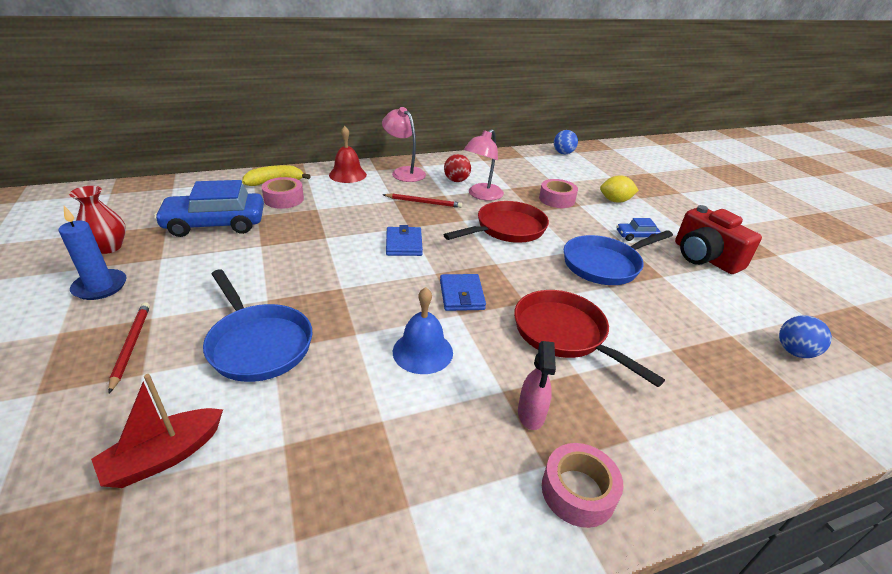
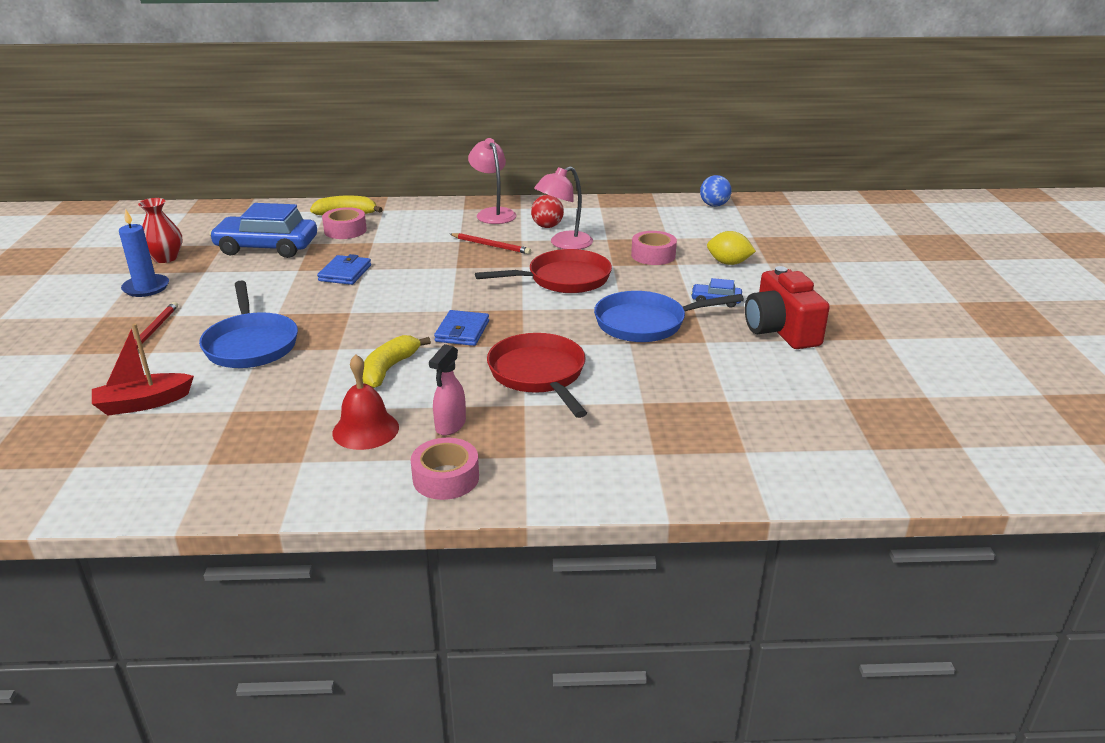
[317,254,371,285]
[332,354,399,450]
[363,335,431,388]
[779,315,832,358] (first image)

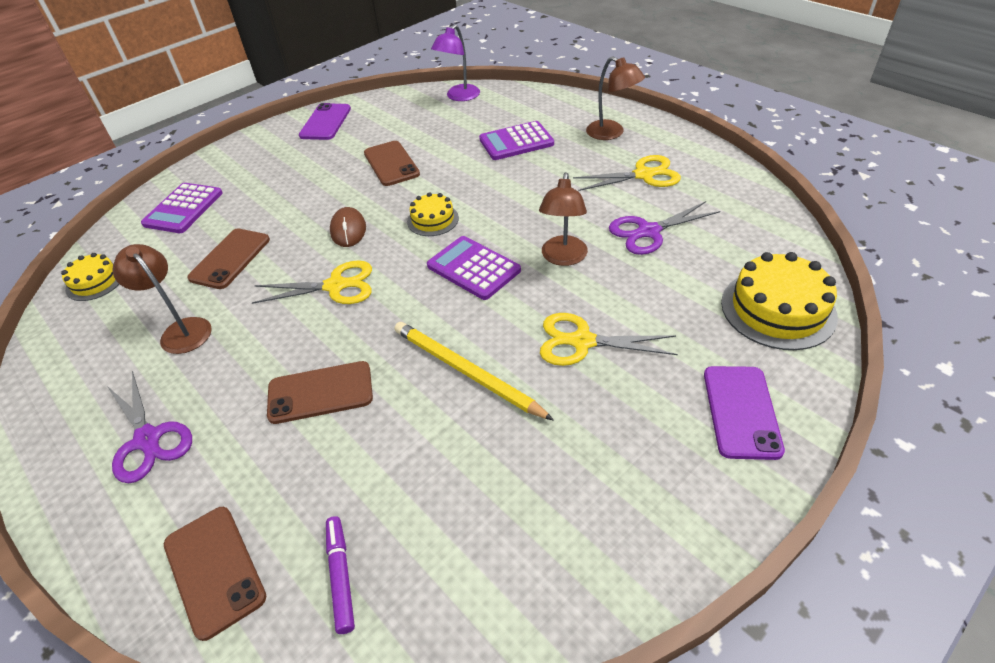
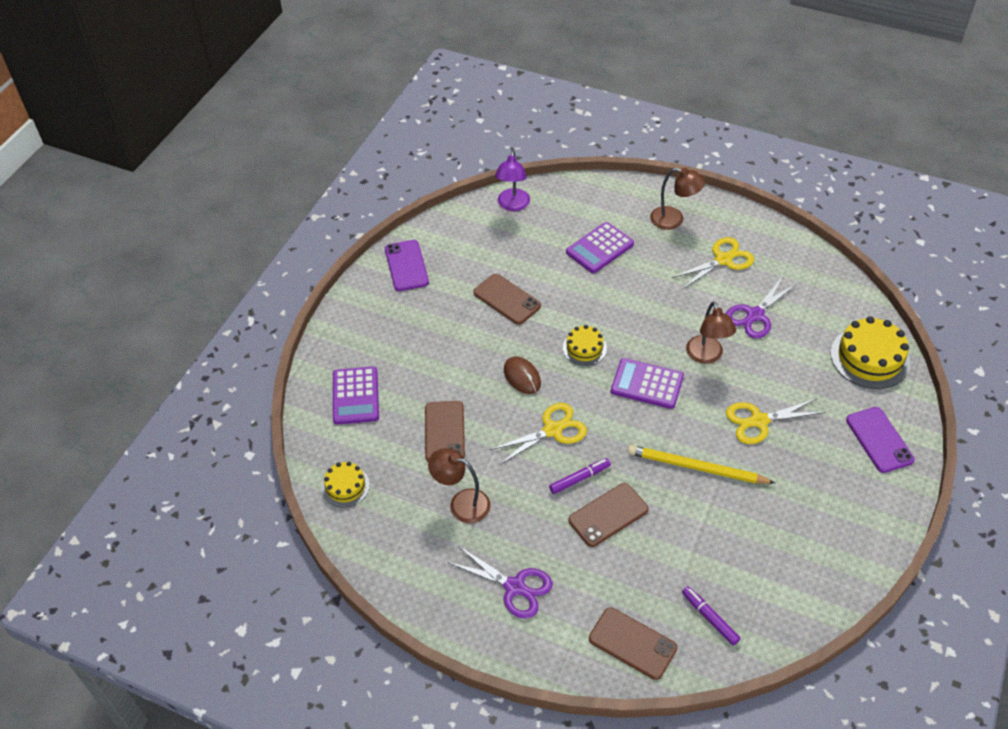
[549,458,611,494]

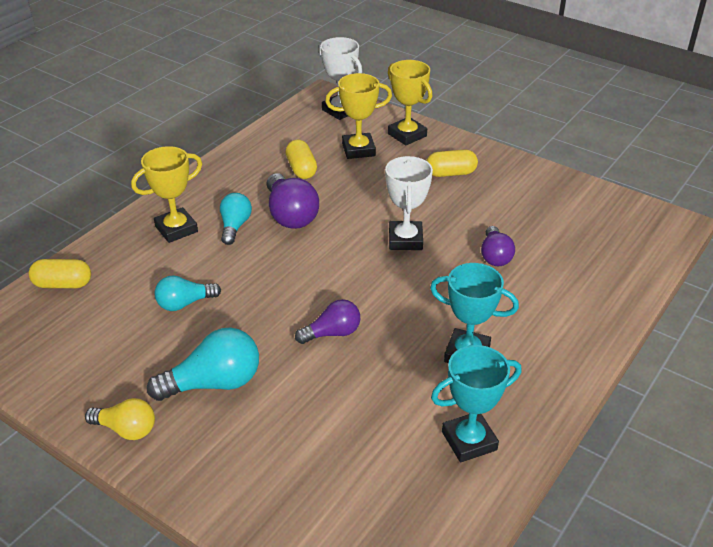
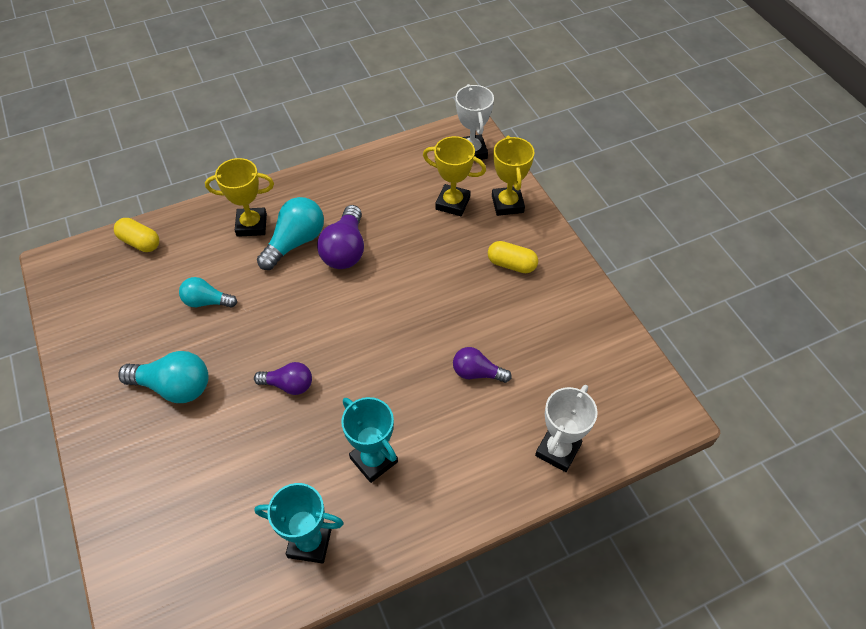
[257,197,324,270]
[453,347,511,383]
[535,385,598,472]
[85,398,155,440] (first image)
[285,140,317,179] (first image)

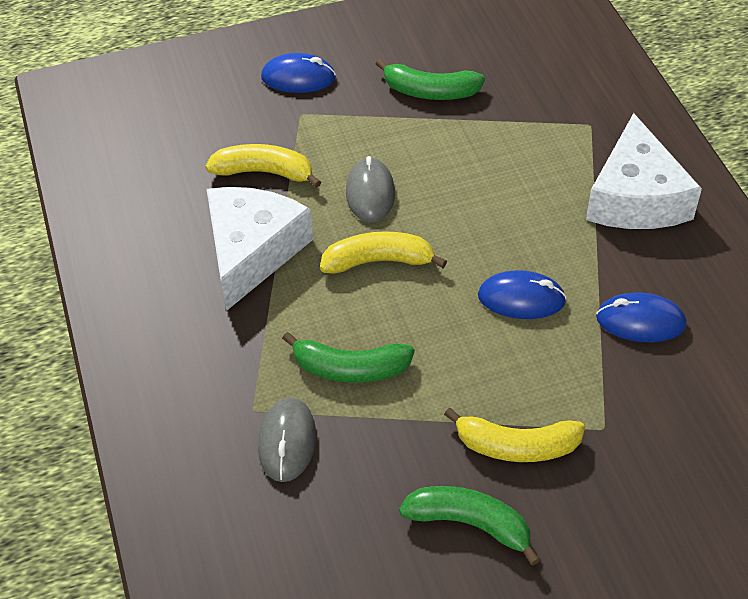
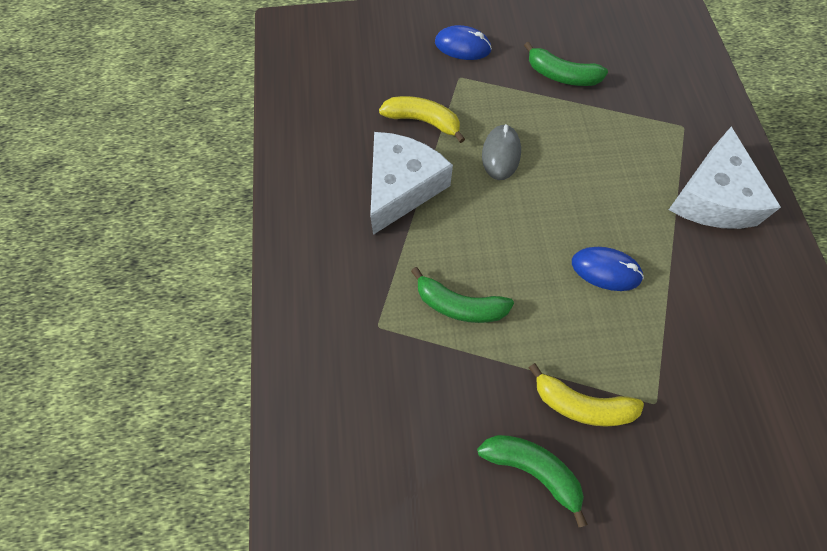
[258,398,316,482] (first image)
[320,231,447,274] (first image)
[596,292,687,342] (first image)

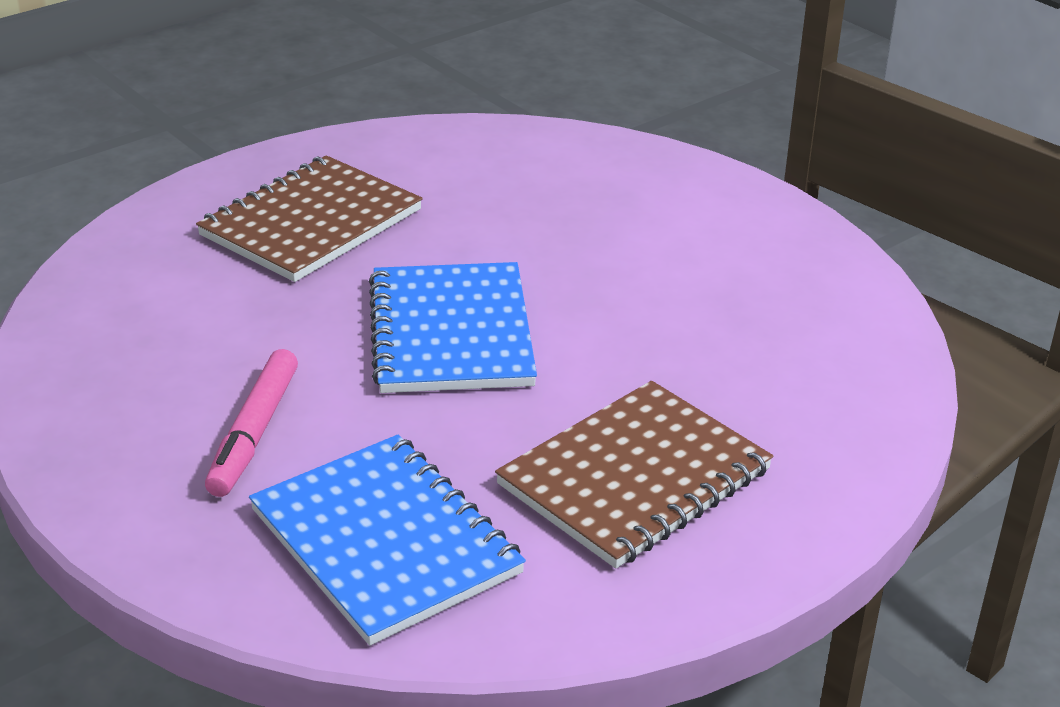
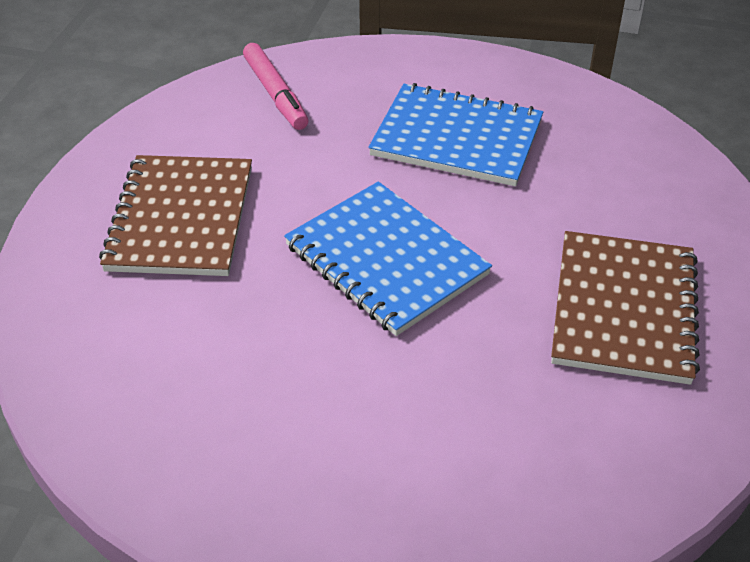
[243,43,308,130]
[368,83,543,186]

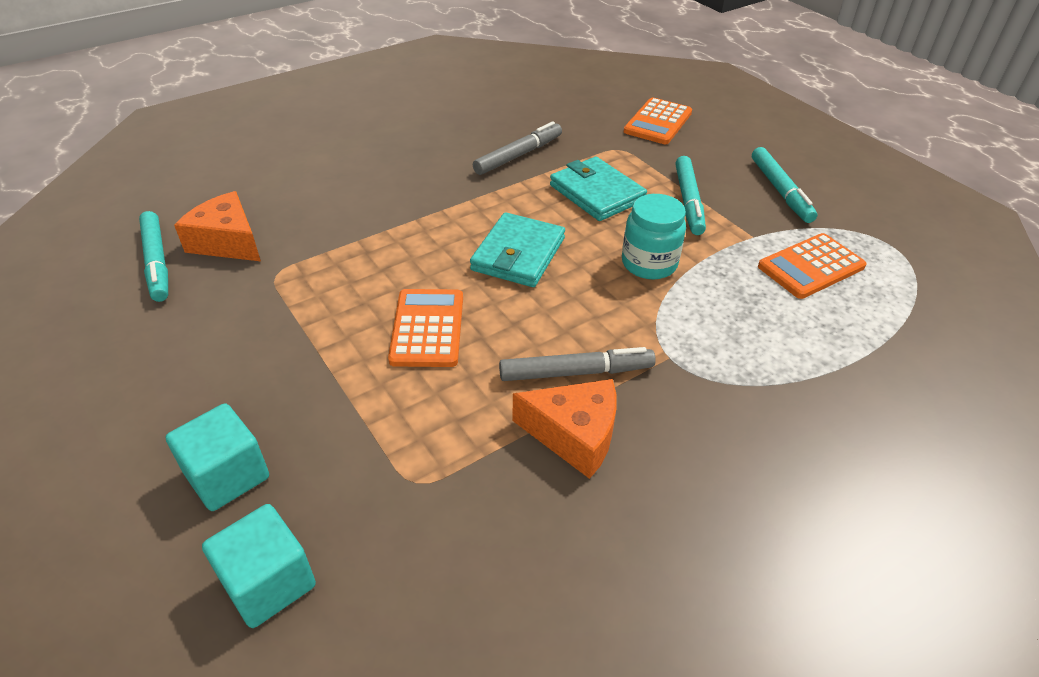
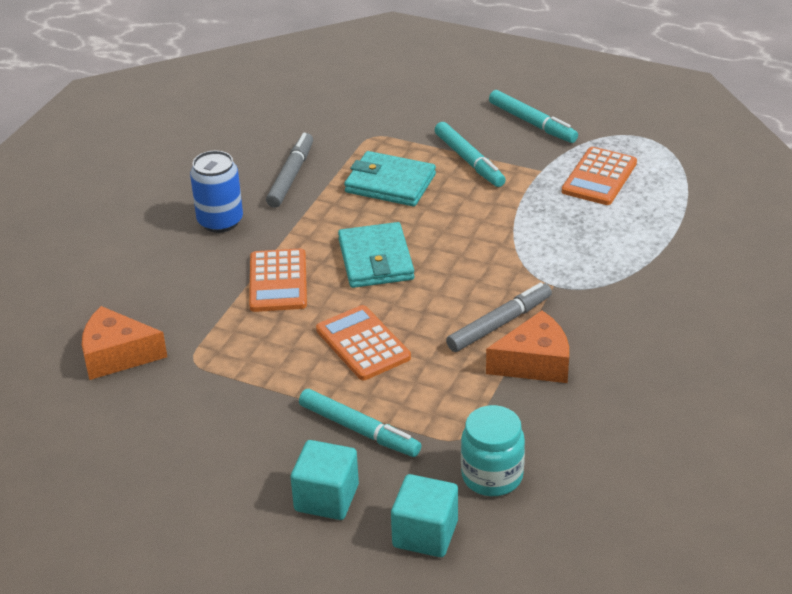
[190,150,243,233]
[249,248,307,312]
[299,389,421,457]
[461,405,525,496]

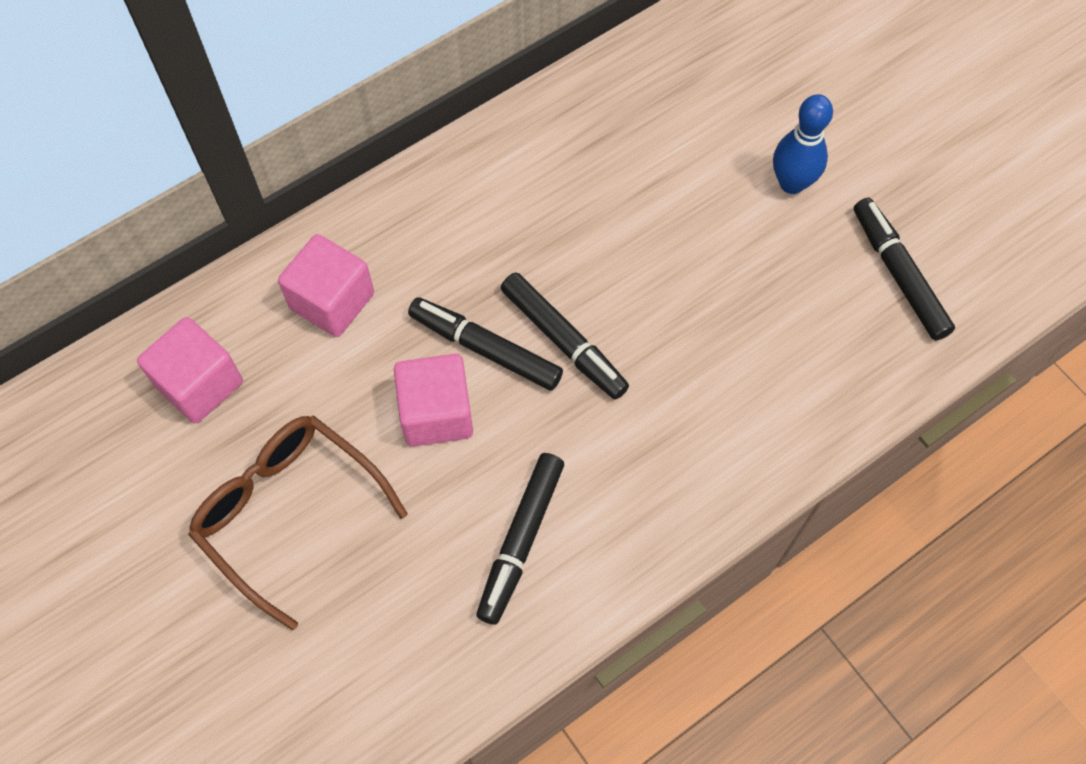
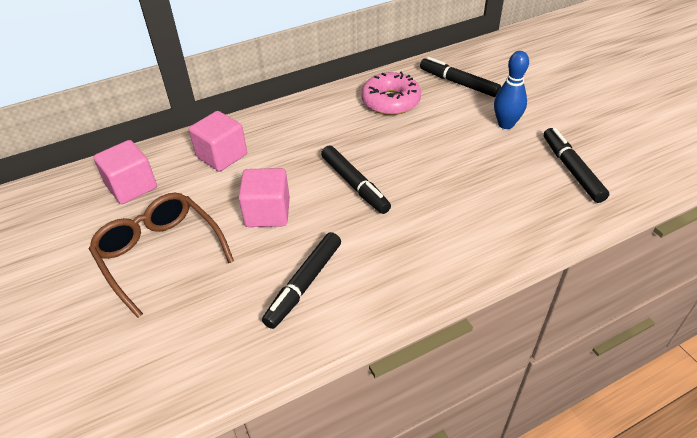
[361,72,421,115]
[420,57,501,97]

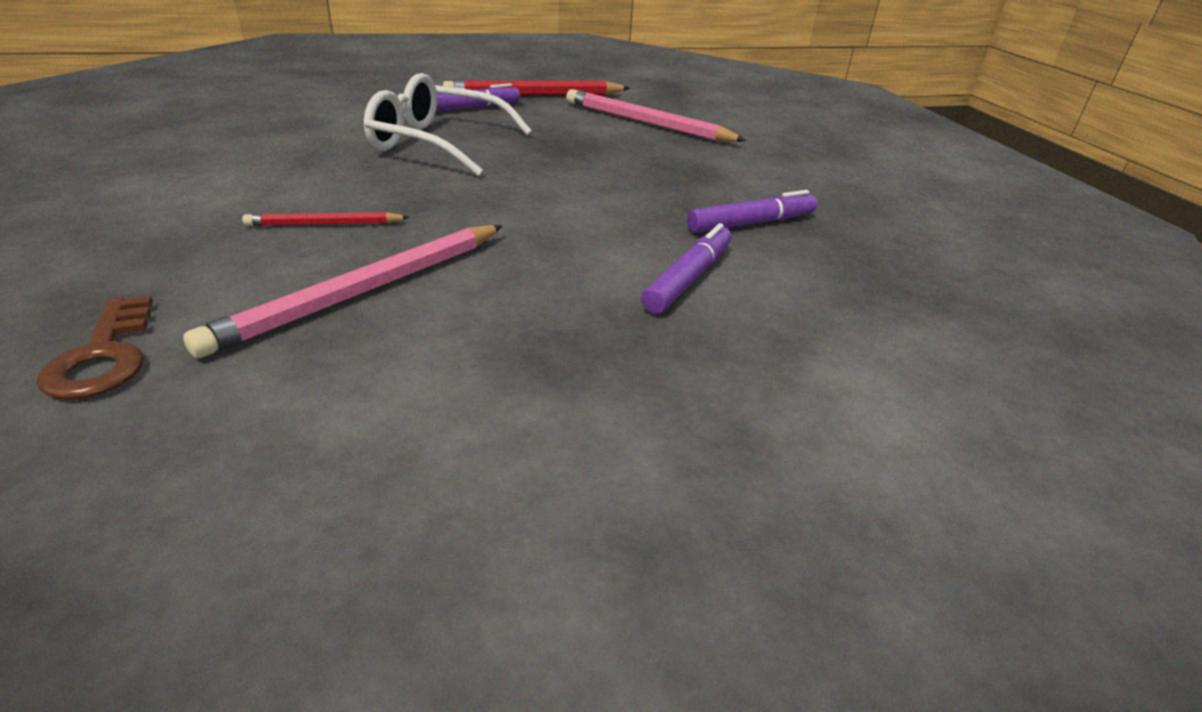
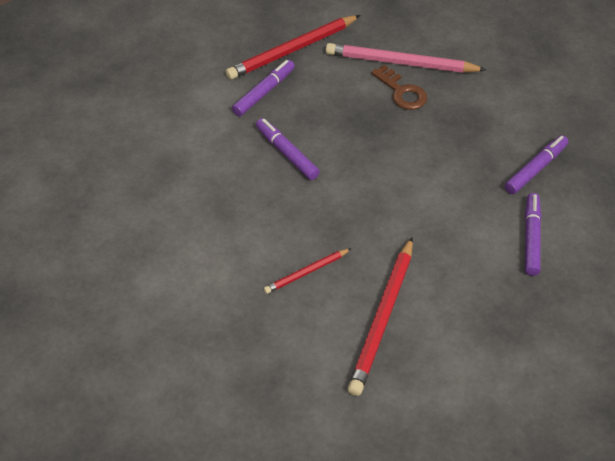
[256,118,320,180]
[348,237,413,396]
[371,64,427,110]

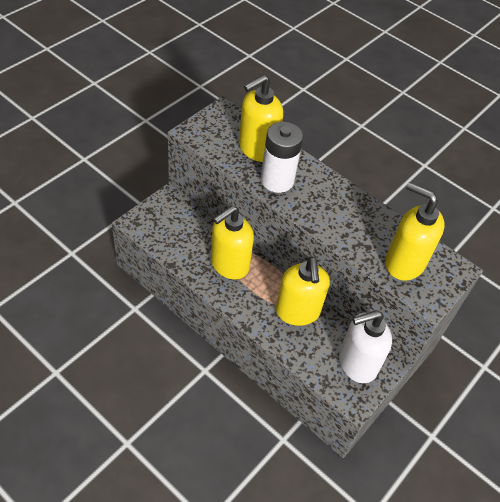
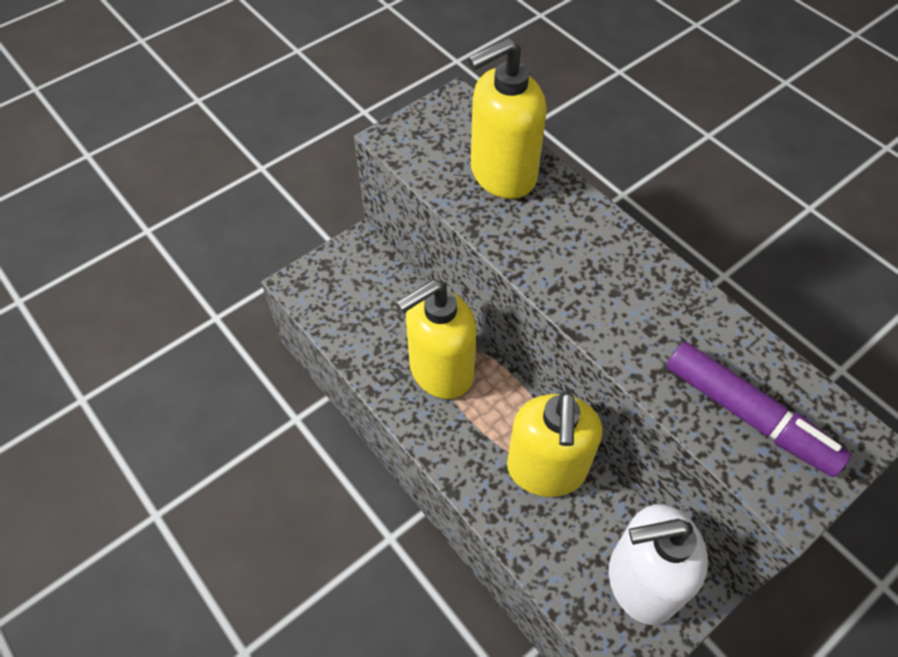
[666,342,851,477]
[261,122,303,193] (first image)

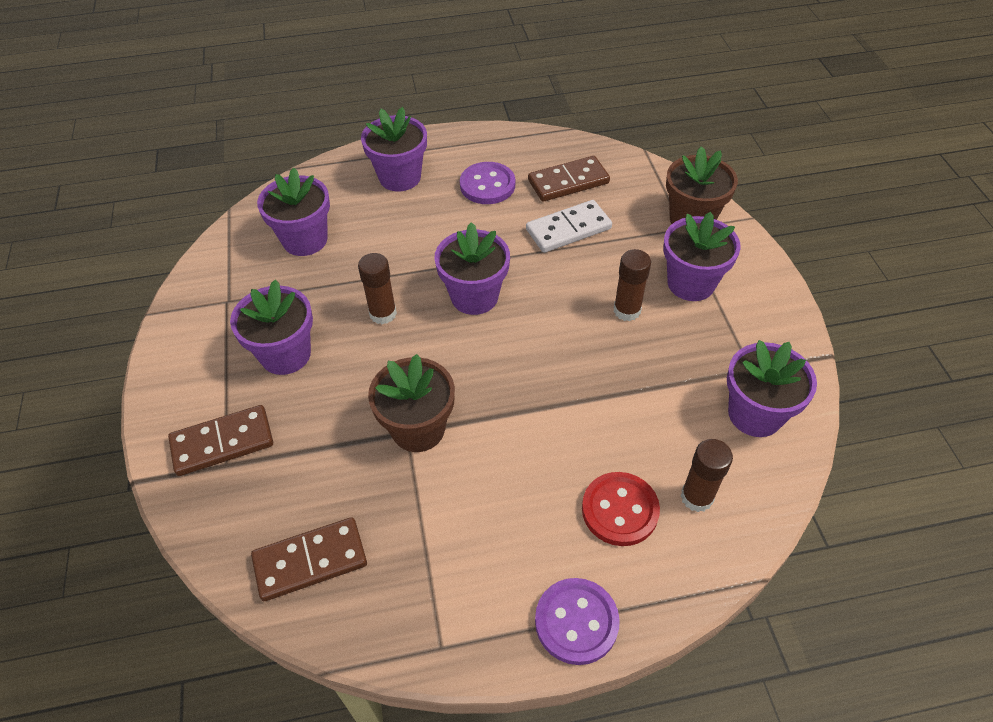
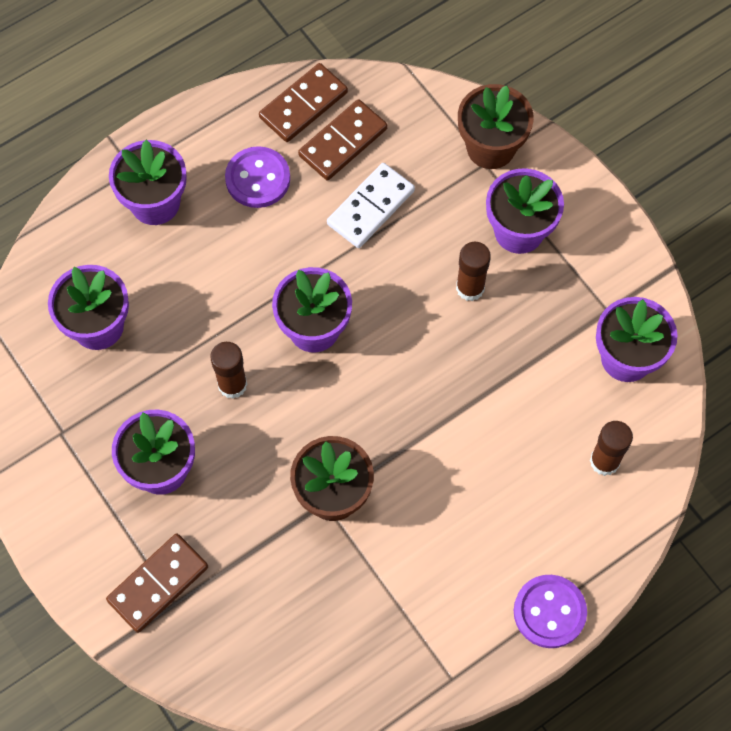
[259,63,348,142]
[582,472,660,546] (first image)

